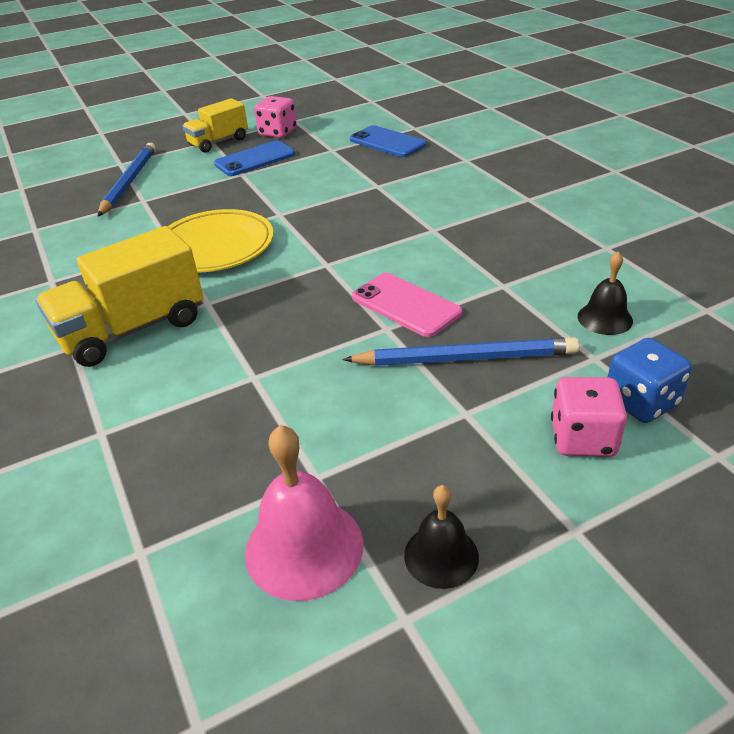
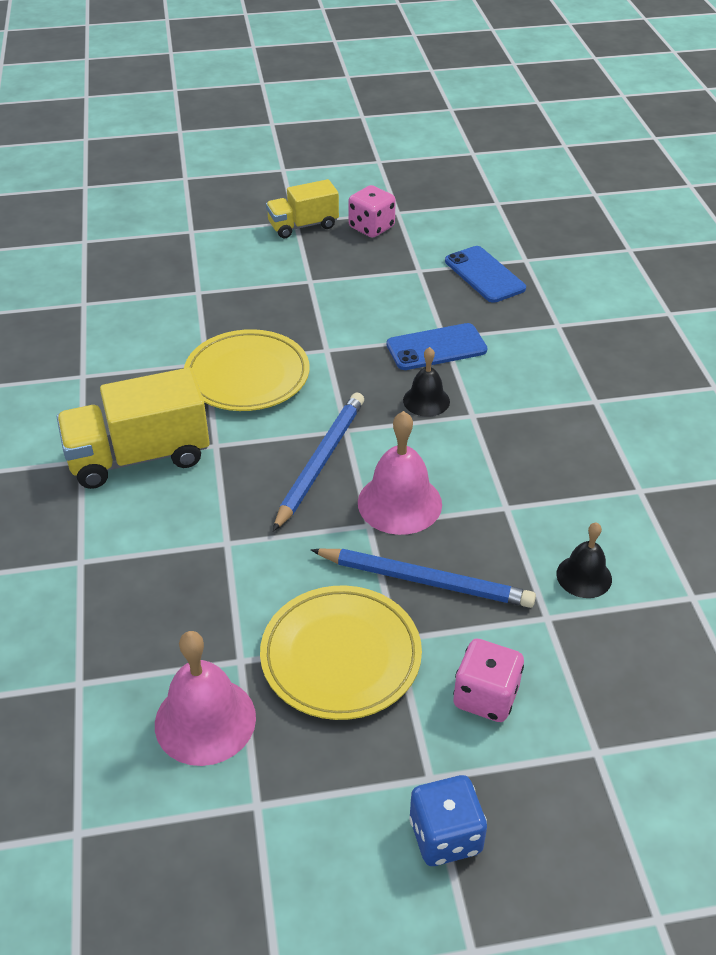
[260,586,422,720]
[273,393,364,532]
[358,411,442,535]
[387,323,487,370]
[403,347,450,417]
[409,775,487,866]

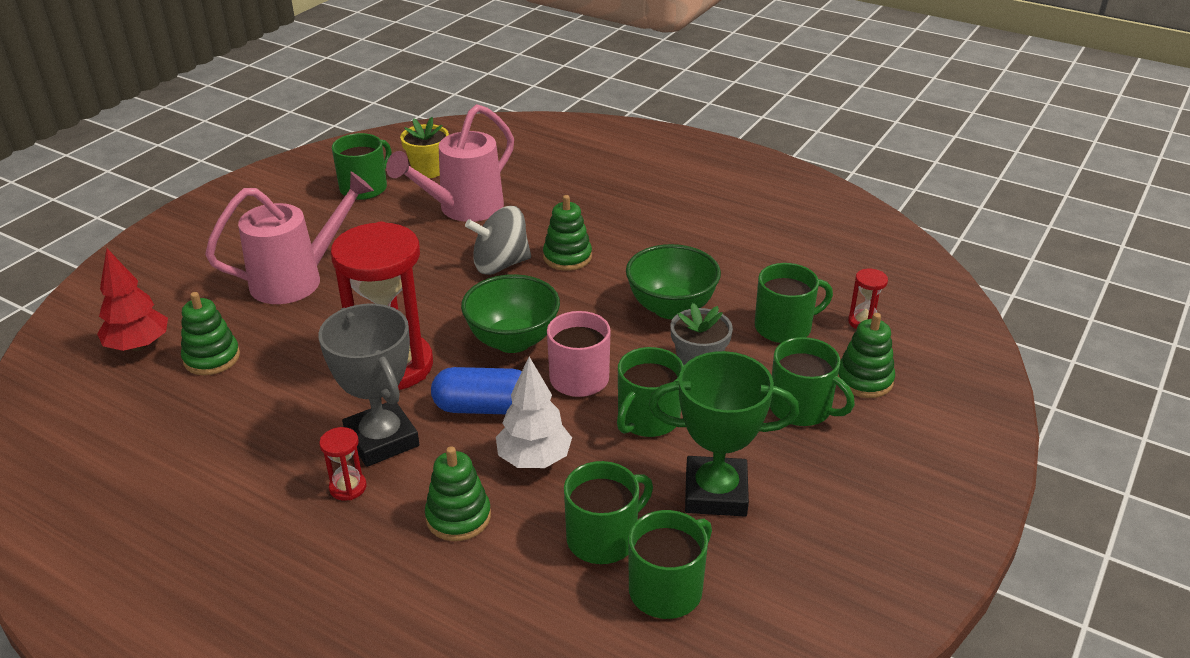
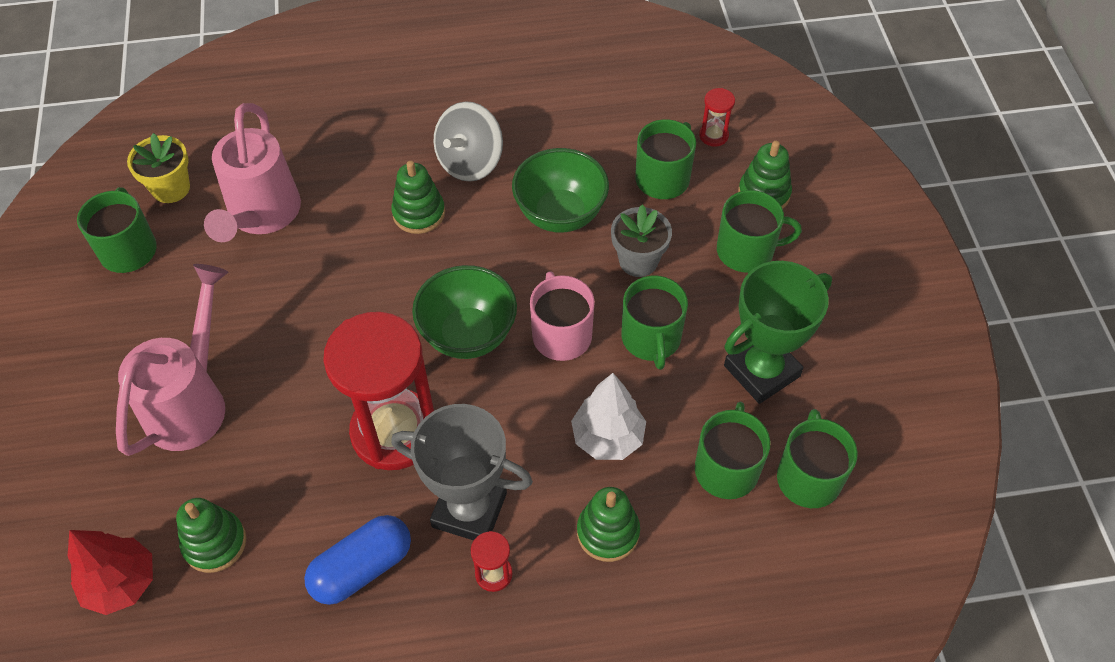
[304,515,411,605]
[434,101,503,182]

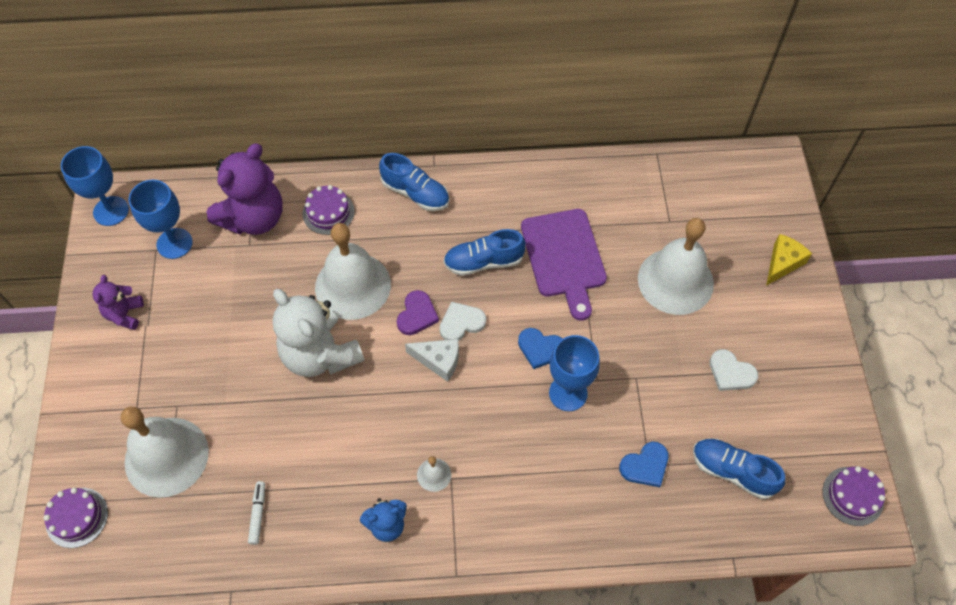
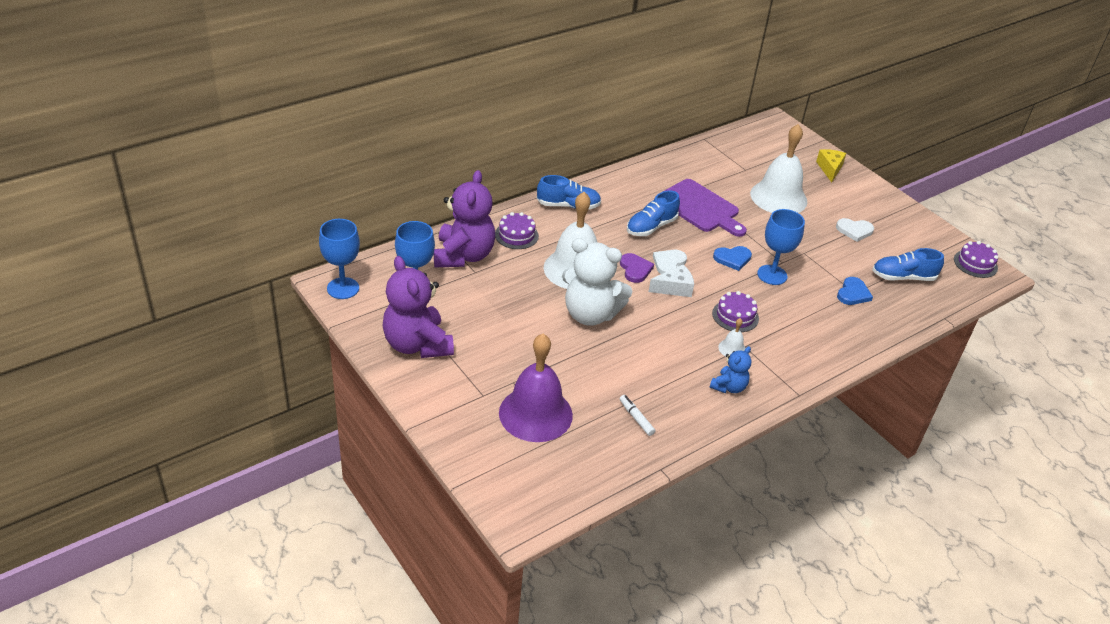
[382,256,454,358]
[499,334,573,442]
[712,291,759,332]

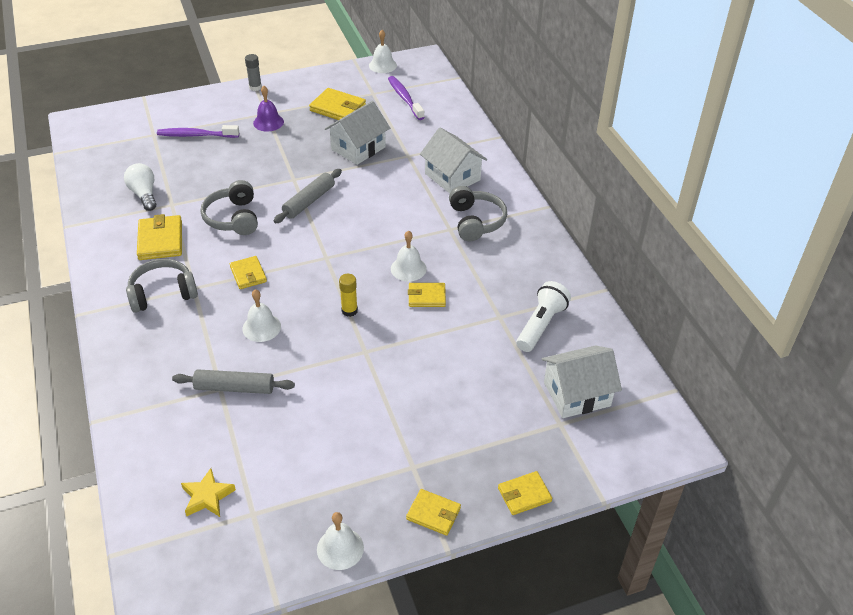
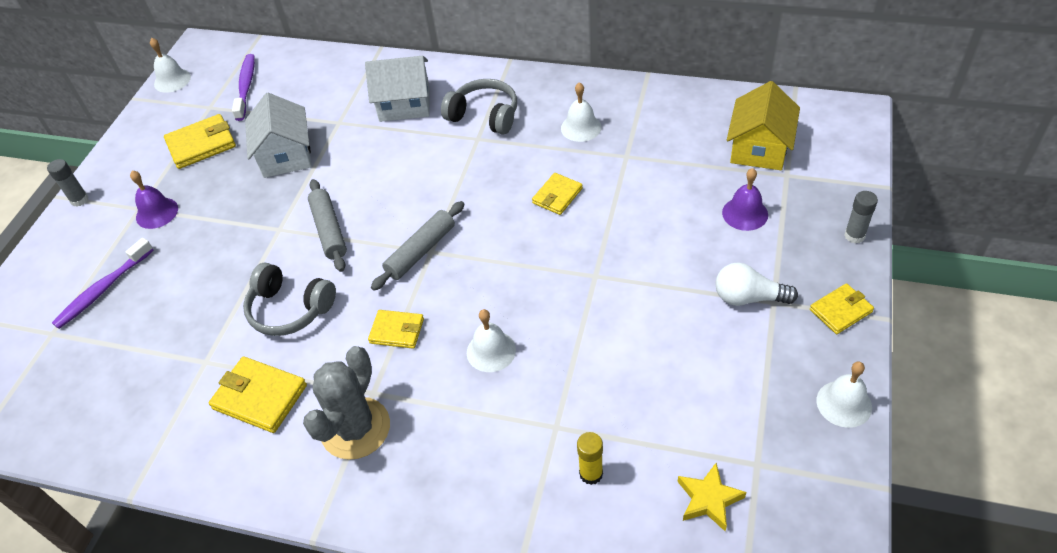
[232,54,255,121]
[303,346,390,460]
[371,201,464,291]
[561,82,601,142]
[577,432,603,485]
[715,262,798,306]
[722,168,768,231]
[727,81,800,170]
[844,191,878,243]
[516,281,571,352] (first image)

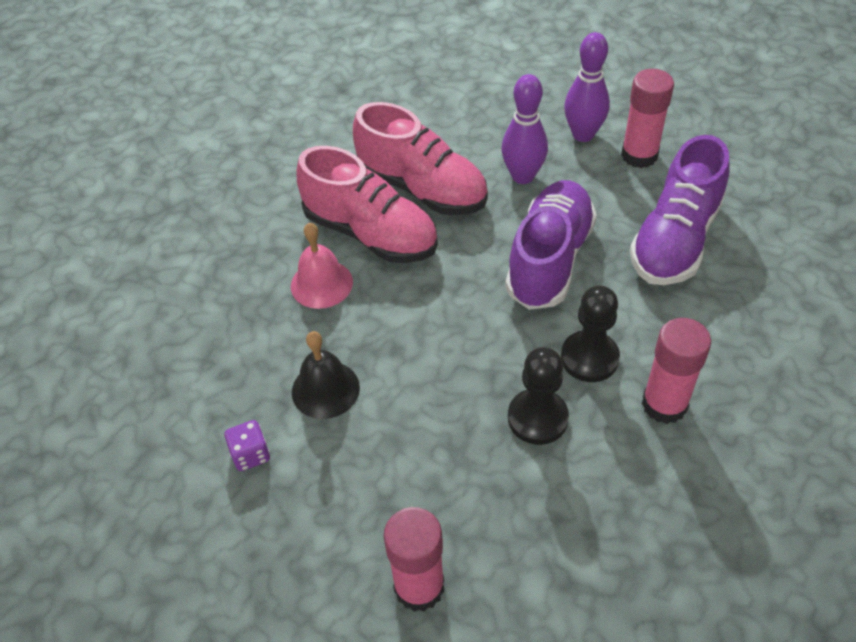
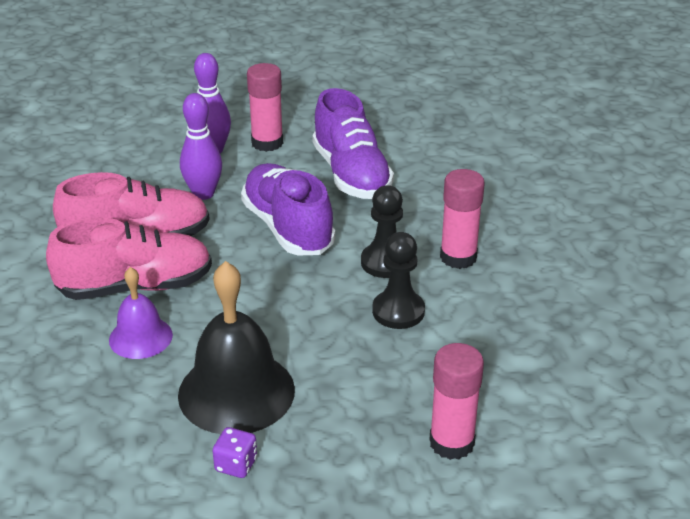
[109,267,173,359]
[178,261,295,434]

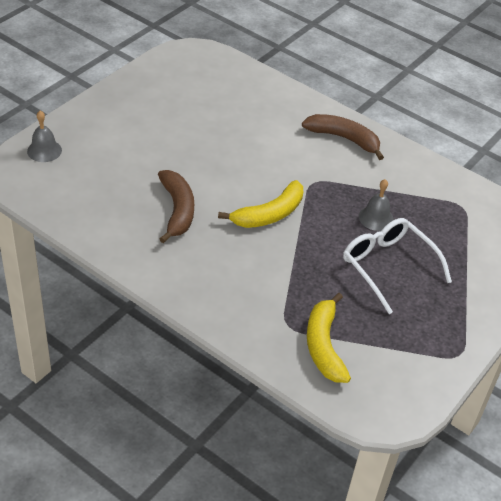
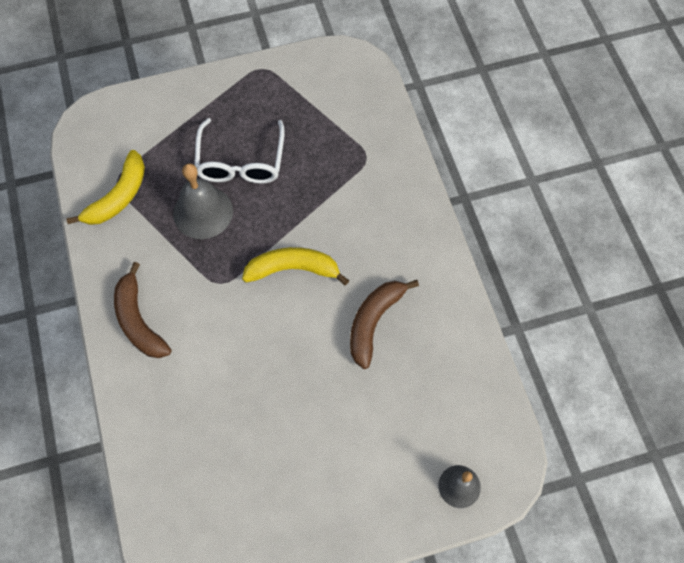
[66,150,145,225]
[173,163,233,239]

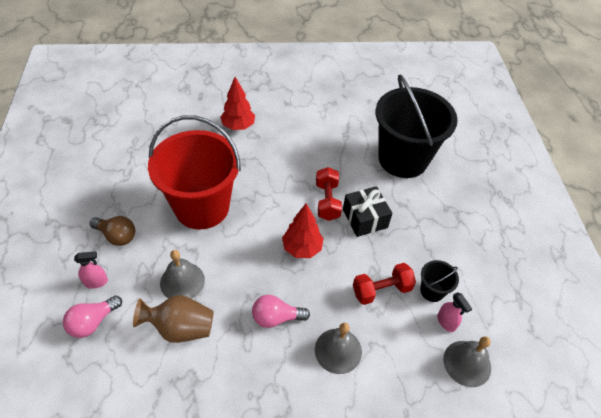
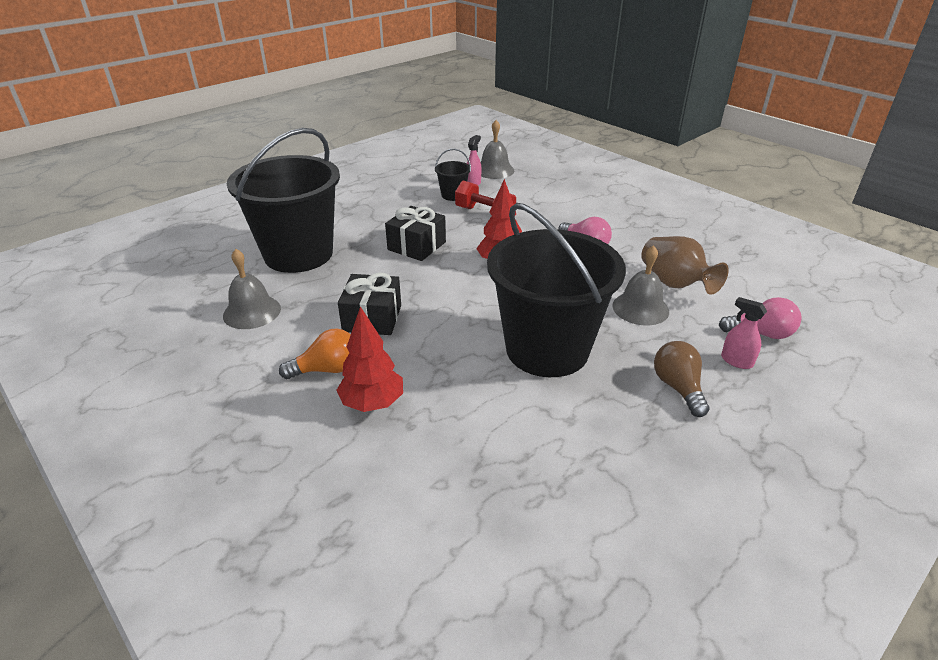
[223,249,281,329]
[279,329,351,379]
[338,272,401,335]
[487,203,626,377]
[316,167,342,221] (first image)

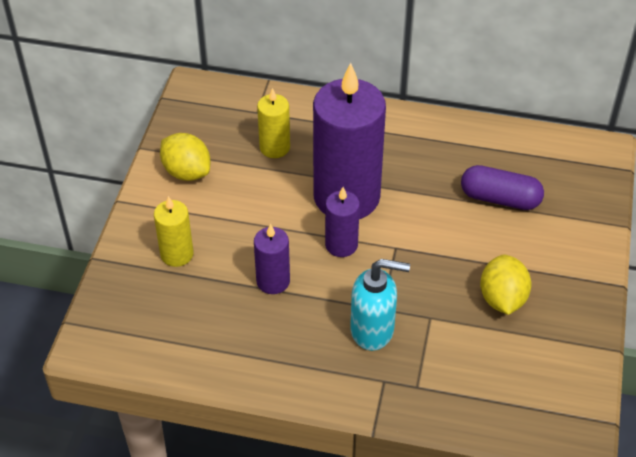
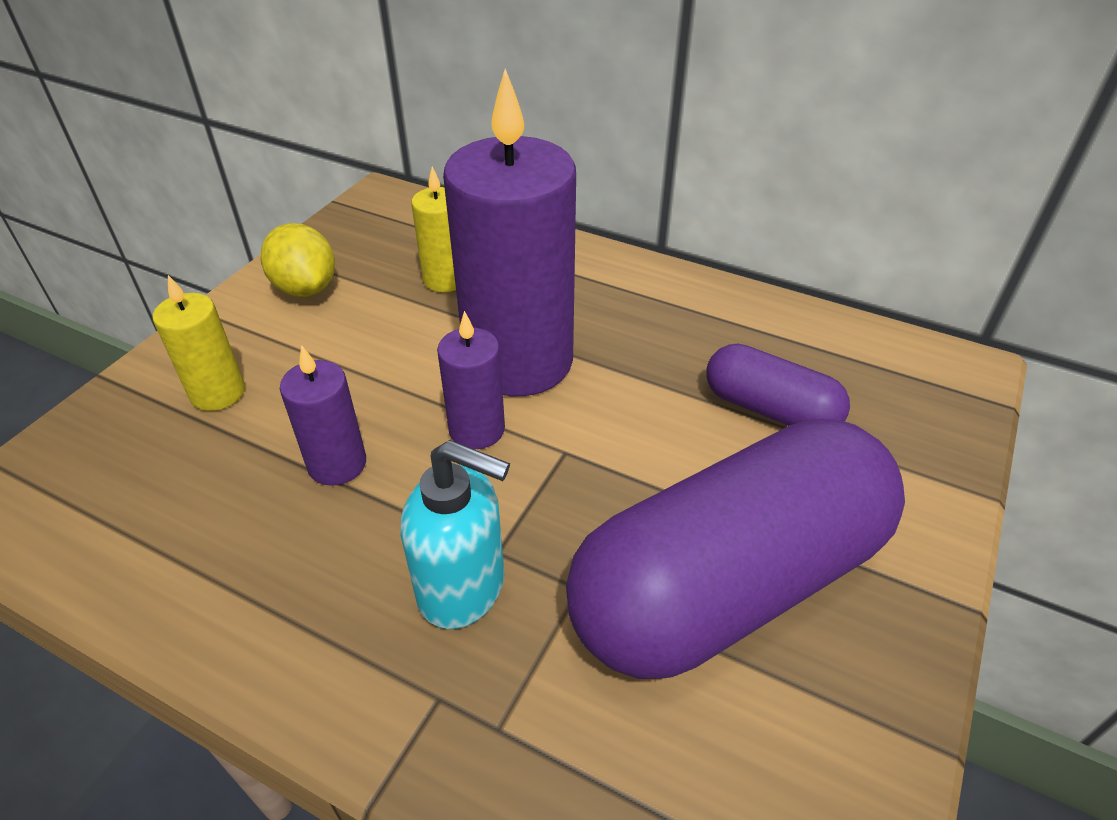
[566,419,905,679]

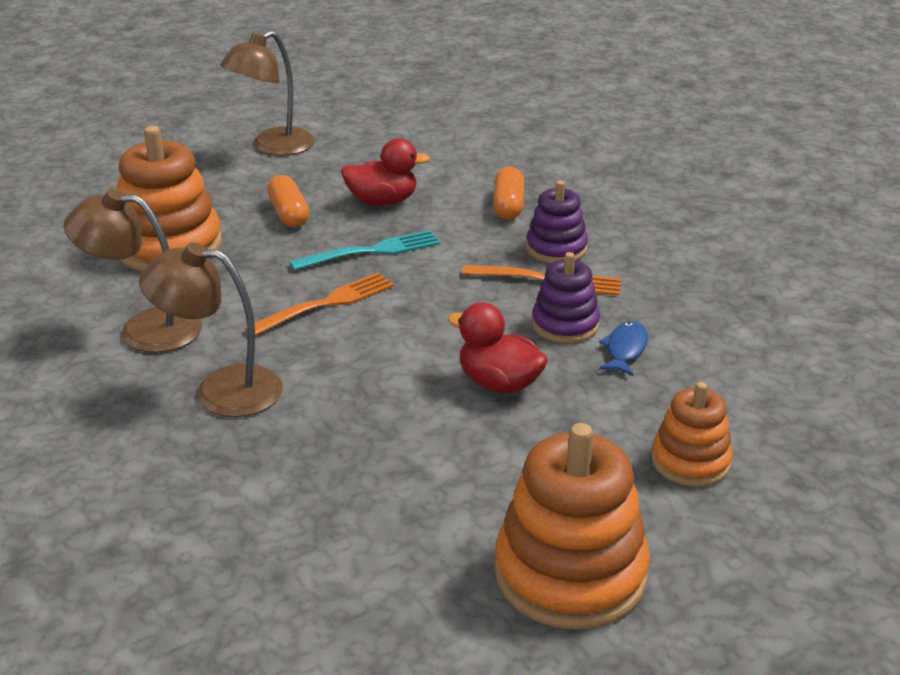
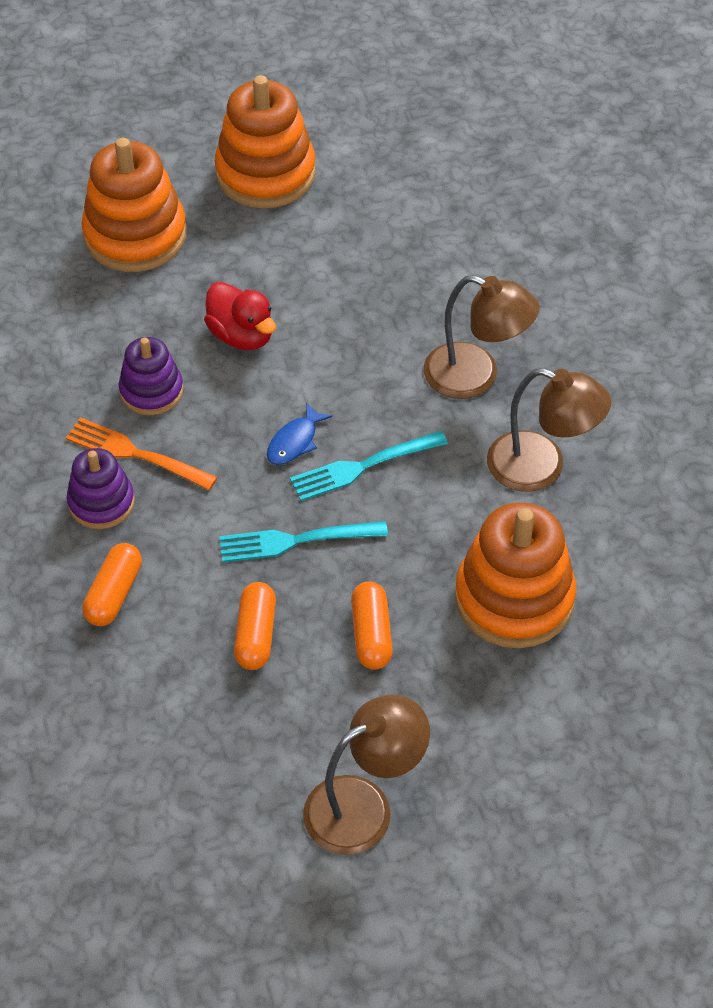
[81,138,187,272]
[234,582,276,670]
[267,403,332,465]
[290,431,448,501]

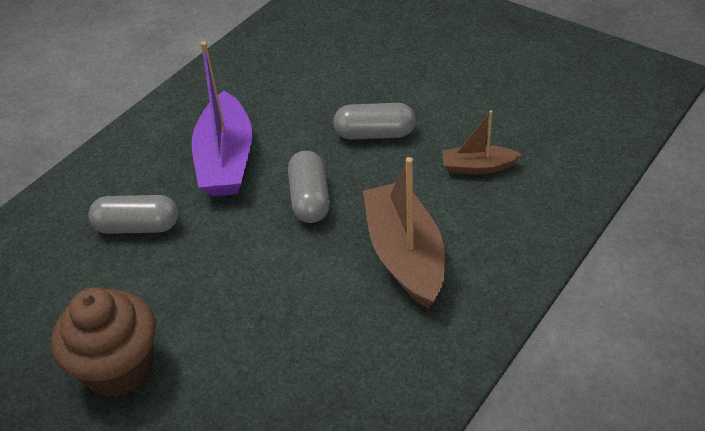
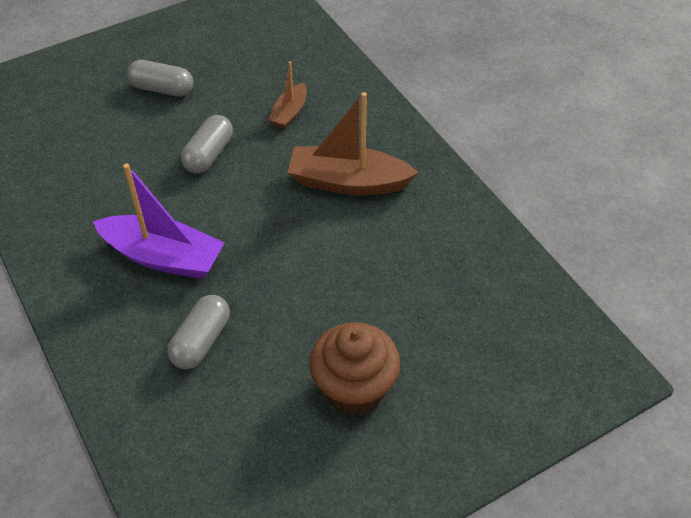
[127,60,193,97]

